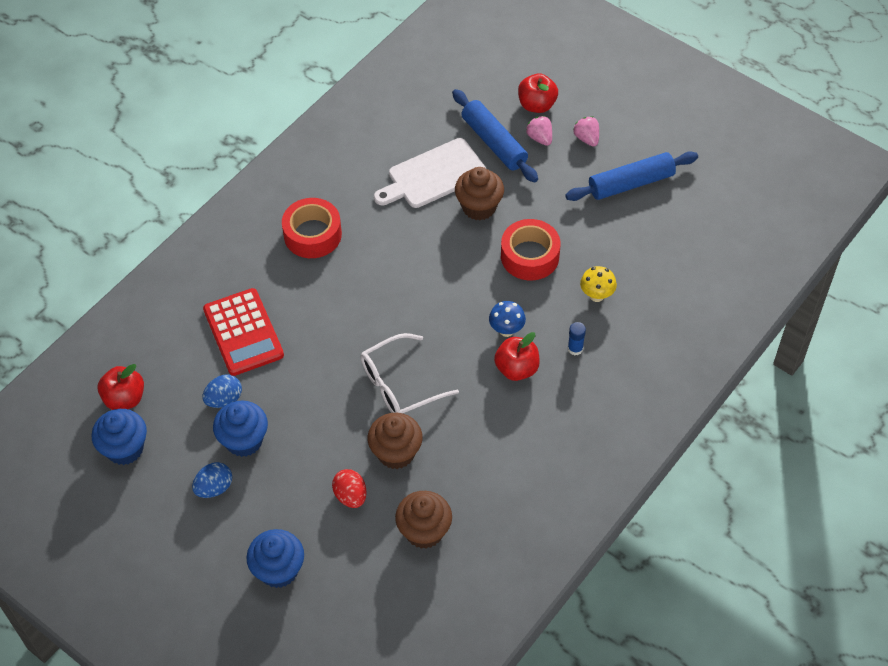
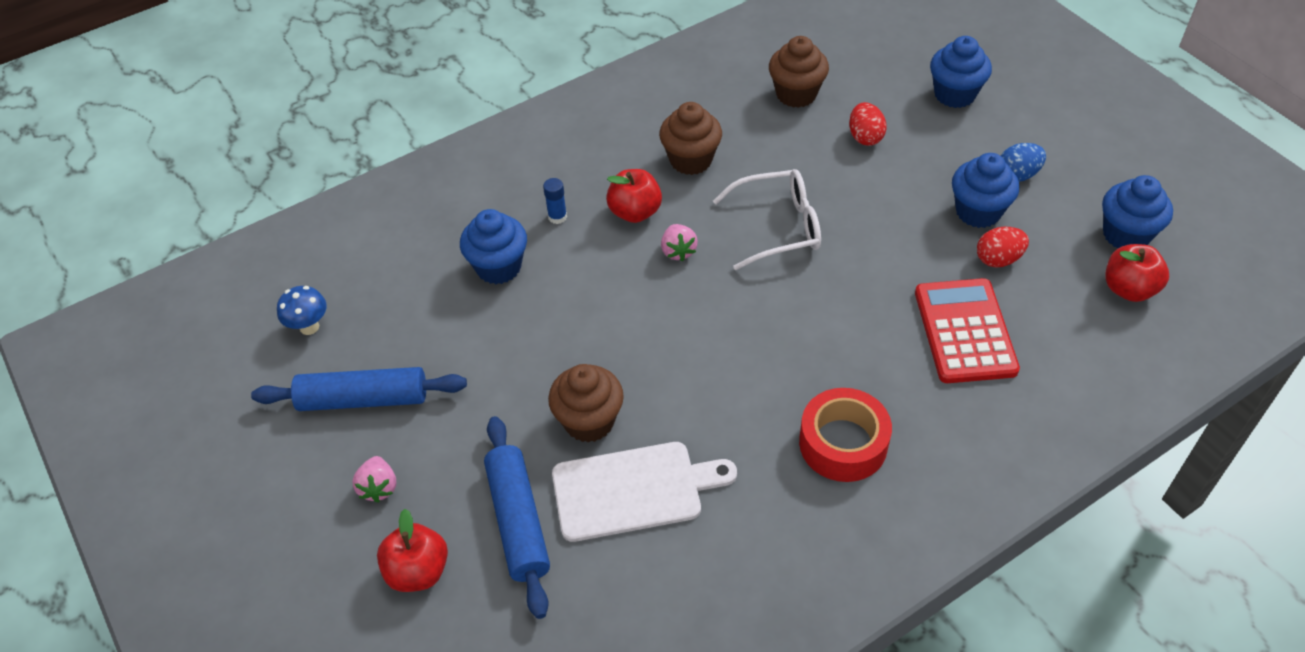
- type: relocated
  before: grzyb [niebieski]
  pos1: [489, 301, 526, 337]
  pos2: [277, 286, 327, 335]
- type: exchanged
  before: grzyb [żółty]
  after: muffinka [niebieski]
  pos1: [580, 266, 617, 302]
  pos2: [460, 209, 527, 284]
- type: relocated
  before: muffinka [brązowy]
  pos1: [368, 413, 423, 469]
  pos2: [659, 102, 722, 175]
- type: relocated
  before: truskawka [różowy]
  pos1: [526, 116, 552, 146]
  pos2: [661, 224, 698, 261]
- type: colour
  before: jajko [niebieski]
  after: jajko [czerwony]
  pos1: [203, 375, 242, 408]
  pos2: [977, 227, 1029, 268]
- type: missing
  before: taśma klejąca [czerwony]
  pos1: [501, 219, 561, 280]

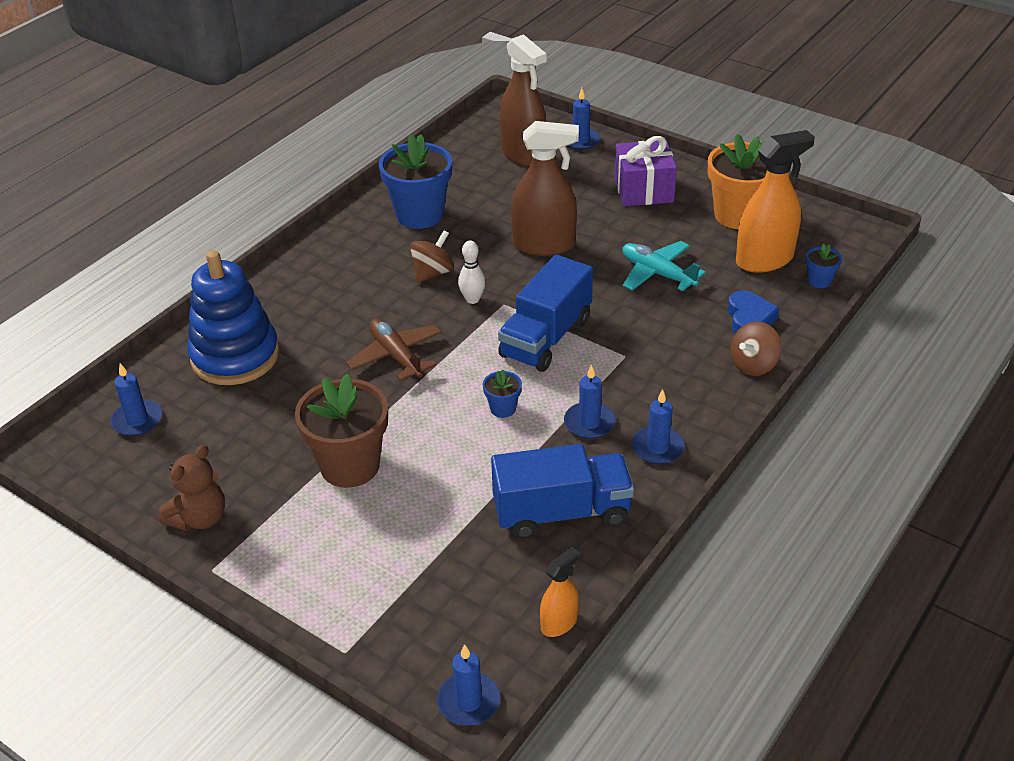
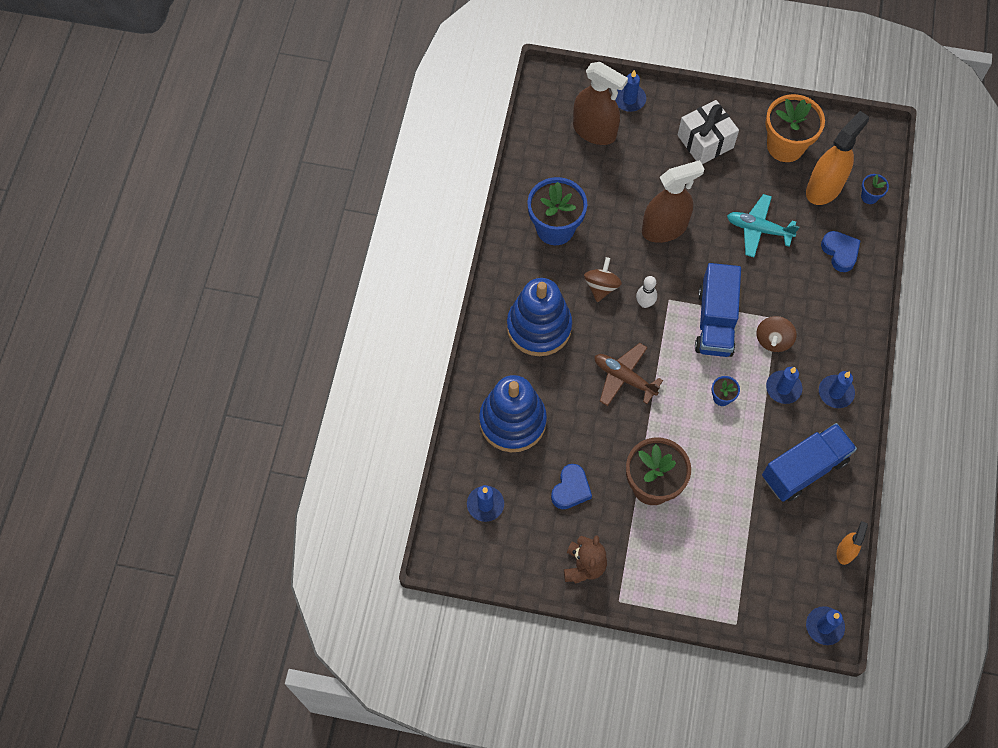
- type: appeared
  after: zabawka nakładanka [niebieski]
  pos2: [507, 278, 572, 356]
- type: appeared
  after: serce [niebieski]
  pos2: [551, 464, 592, 509]
- type: colour
  before: prezent [fioletowy]
  after: prezent [biały]
  pos1: [615, 136, 677, 206]
  pos2: [678, 100, 739, 164]
- type: relocated
  before: bączek [brązowy]
  pos1: [731, 321, 782, 376]
  pos2: [756, 316, 796, 352]

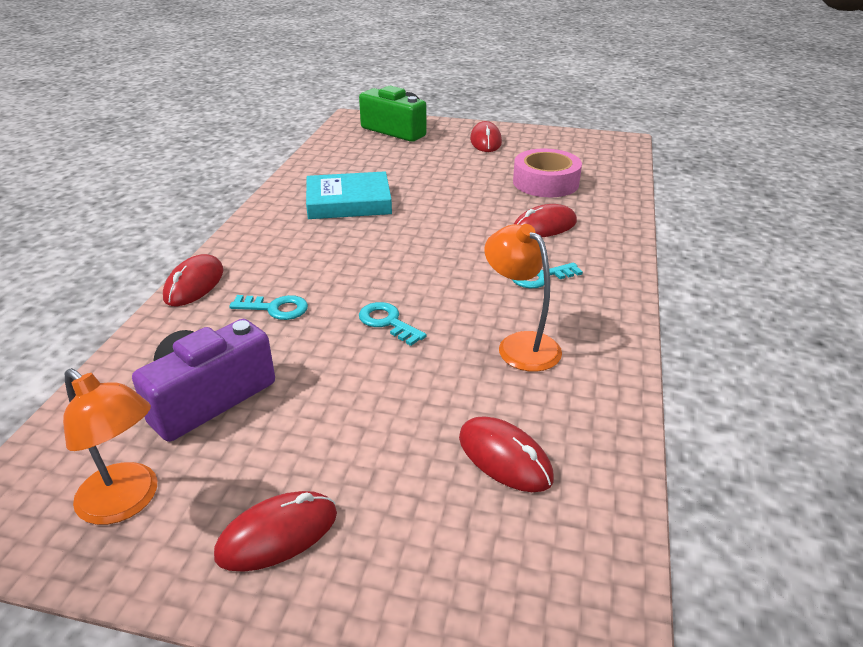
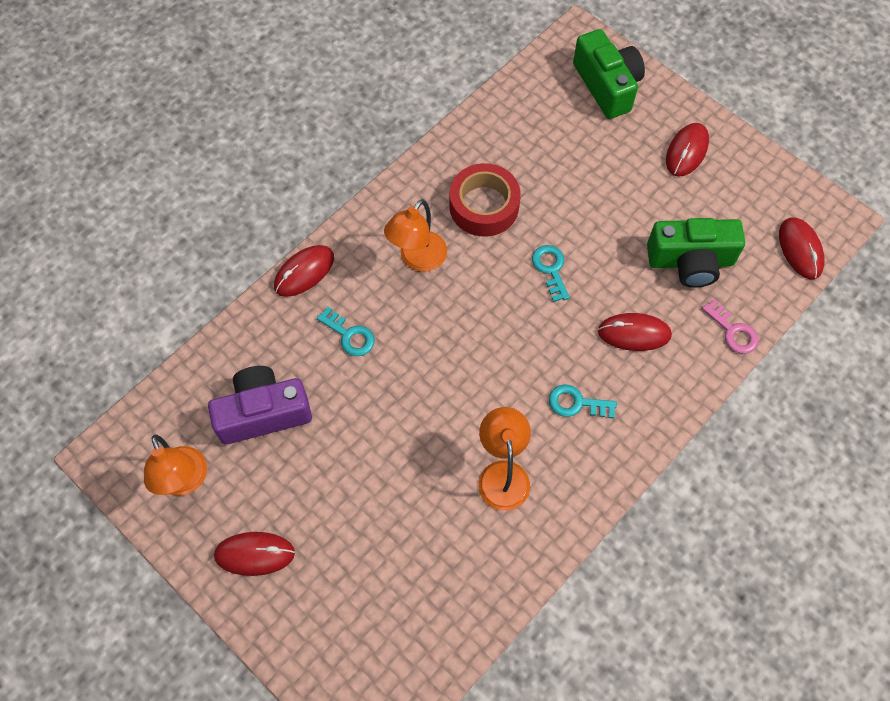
- type: appeared
  after: lampka [pomarańczowy]
  pos2: [384, 199, 447, 272]
- type: exchanged
  before: książka [turkusowy]
  after: taśma klejąca [czerwony]
  pos1: [306, 171, 392, 219]
  pos2: [449, 163, 521, 237]
- type: relocated
  before: klucz [turkusowy]
  pos1: [359, 302, 427, 346]
  pos2: [532, 245, 570, 302]
- type: exchanged
  before: taśma klejąca [różowy]
  after: aparat fotograficzny [zielony]
  pos1: [513, 149, 582, 197]
  pos2: [647, 218, 745, 288]
- type: appeared
  after: klucz [różowy]
  pos2: [702, 299, 759, 354]
- type: relocated
  before: myszka [czerwony]
  pos1: [459, 416, 554, 492]
  pos2: [779, 217, 824, 279]

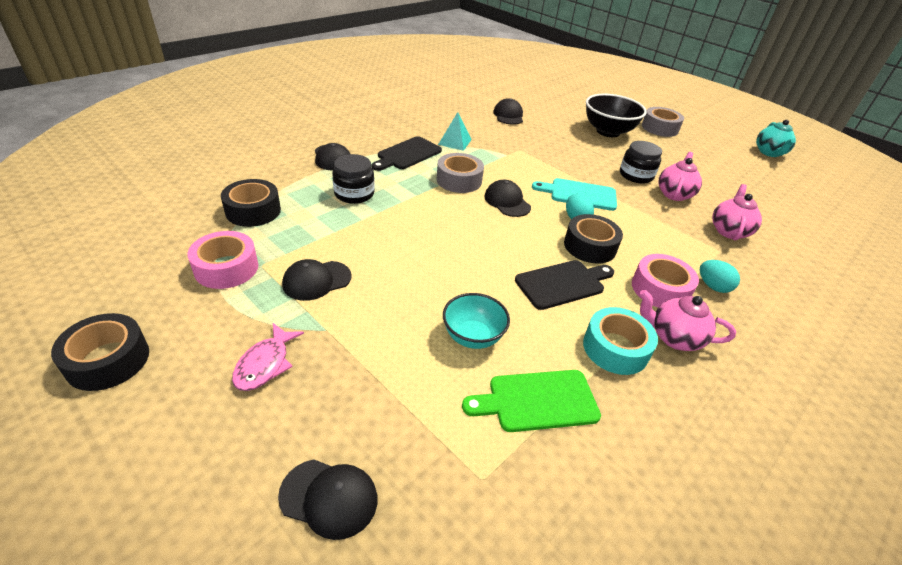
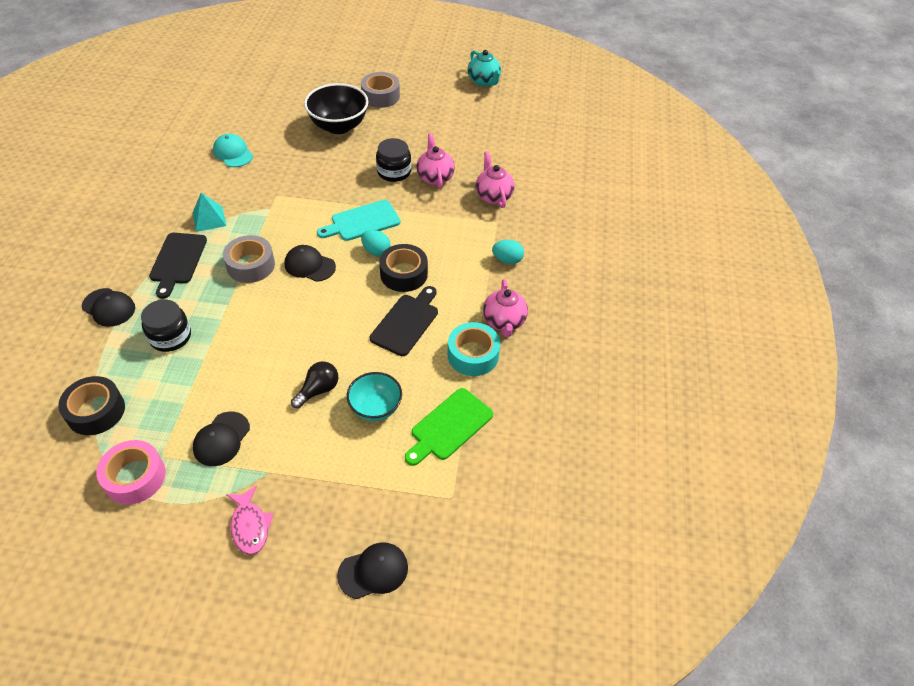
- type: colour
  before: czapka [czarny]
  after: czapka [turkusowy]
  pos1: [493, 98, 523, 125]
  pos2: [213, 134, 253, 167]
- type: appeared
  after: żarówka [czarny]
  pos2: [291, 361, 339, 408]
- type: spun
  before: imbryk [różowy]
  pos1: [639, 289, 736, 351]
  pos2: [483, 279, 528, 337]
  turn: -75
- type: missing
  before: taśma klejąca [czarny]
  pos1: [51, 313, 149, 391]
- type: missing
  before: taśma klejąca [różowy]
  pos1: [632, 254, 699, 307]

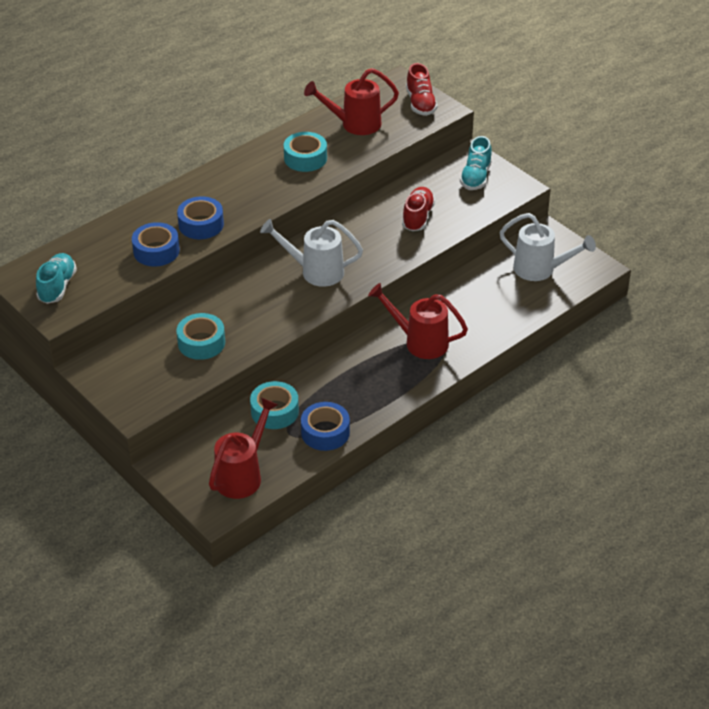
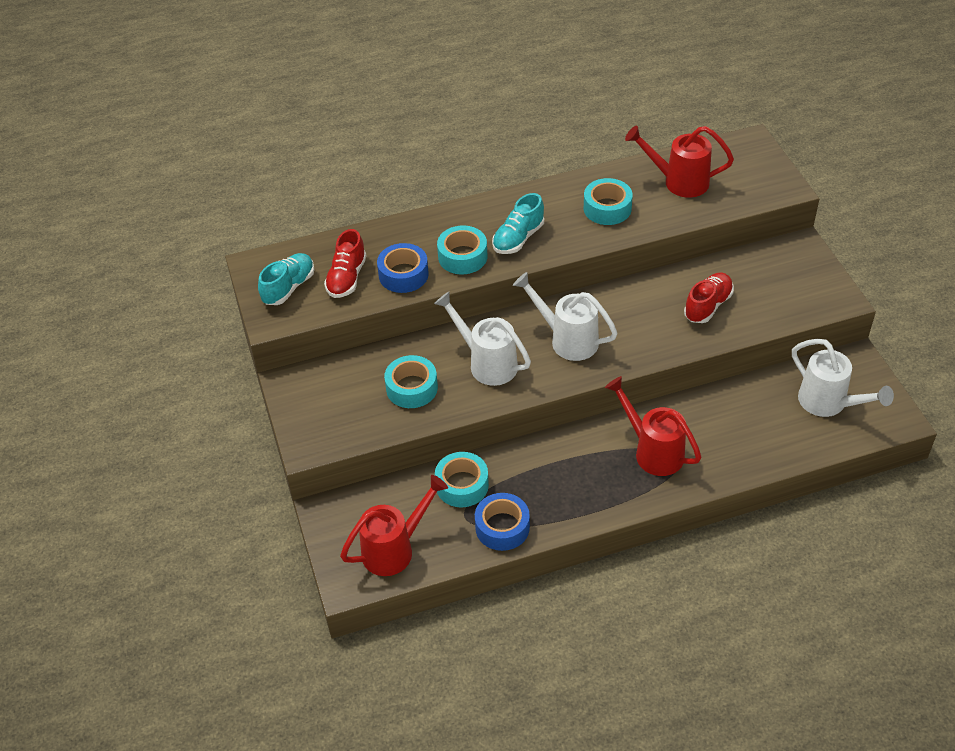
- type: relocated
  before: but [czerwony]
  pos1: [406, 63, 438, 116]
  pos2: [324, 229, 366, 298]
- type: appeared
  after: konewka [biały]
  pos2: [434, 292, 531, 386]
- type: colour
  before: taśma klejąca [niebieski]
  after: taśma klejąca [turkusowy]
  pos1: [177, 197, 224, 239]
  pos2: [437, 226, 487, 274]
- type: relocated
  before: but [turkusowy]
  pos1: [460, 136, 492, 190]
  pos2: [492, 193, 544, 254]

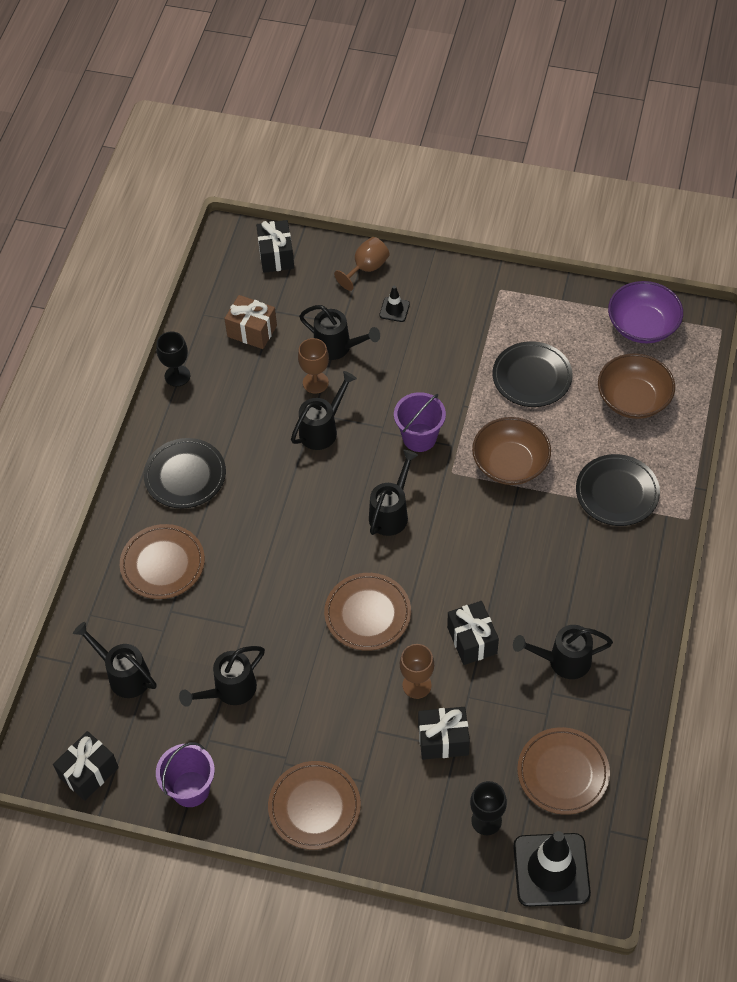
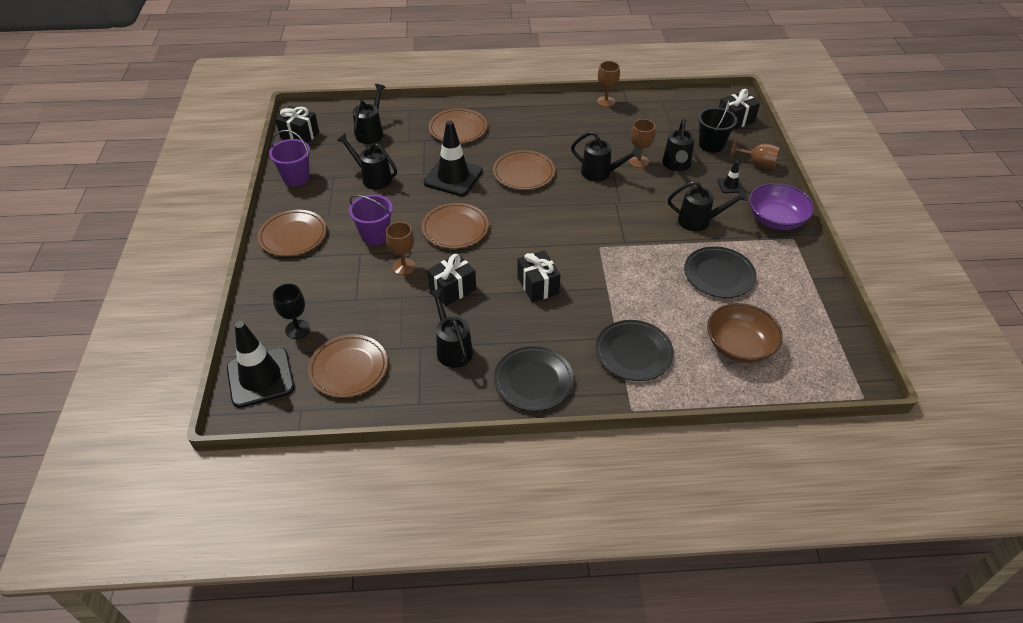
- type: relocated
  before: wiadro [fioletowy]
  pos1: [394, 392, 446, 452]
  pos2: [349, 194, 393, 245]
- type: appeared
  after: pachołek [czarny]
  pos2: [424, 120, 483, 196]
- type: appeared
  after: talerz [brązowy]
  pos2: [493, 150, 555, 190]
- type: relocated
  before: talerz [czarny]
  pos1: [144, 438, 226, 509]
  pos2: [494, 346, 574, 411]
- type: relocated
  before: prezent [czarny]
  pos1: [418, 707, 470, 760]
  pos2: [517, 250, 560, 302]
- type: colour
  before: kielich [czarny]
  after: kielich [brązowy]
  pos1: [156, 331, 190, 387]
  pos2: [597, 61, 620, 107]
- type: relocated
  before: konewka [czarny]
  pos1: [369, 450, 418, 536]
  pos2: [668, 181, 748, 231]
- type: appeared
  after: wiadro [czarny]
  pos2: [698, 99, 737, 153]
- type: relocated
  before: miska [fioletowy]
  pos1: [608, 281, 683, 343]
  pos2: [749, 183, 814, 230]
- type: missing
  before: prezent [brązowy]
  pos1: [224, 295, 277, 349]
- type: missing
  before: miska [brązowy]
  pos1: [472, 417, 551, 485]

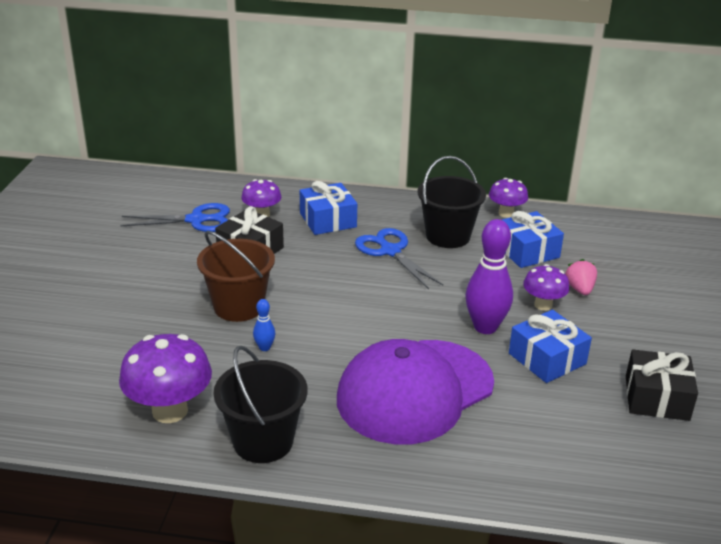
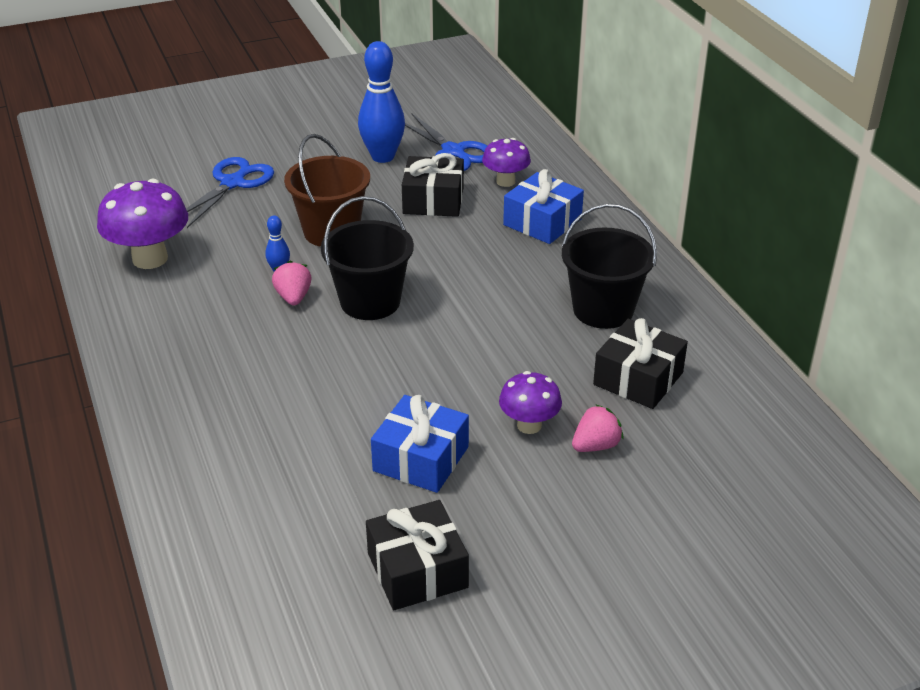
- type: relocated
  before: nożyczki [niebieski]
  pos1: [355, 228, 443, 289]
  pos2: [186, 157, 274, 228]
- type: appeared
  after: truskawka [różowy]
  pos2: [272, 261, 312, 306]
- type: relocated
  before: wiadro [czarny]
  pos1: [213, 346, 307, 463]
  pos2: [321, 196, 414, 320]
- type: appeared
  after: kręgiel [niebieski]
  pos2: [358, 41, 405, 163]
- type: colour
  before: prezent [niebieski]
  after: prezent [czarny]
  pos1: [502, 211, 564, 268]
  pos2: [593, 318, 688, 409]
- type: missing
  before: czapka [fioletowy]
  pos1: [337, 339, 494, 445]
- type: missing
  before: kręgiel [fioletowy]
  pos1: [465, 219, 513, 334]
- type: missing
  before: grzyb [fioletowy]
  pos1: [489, 178, 528, 218]

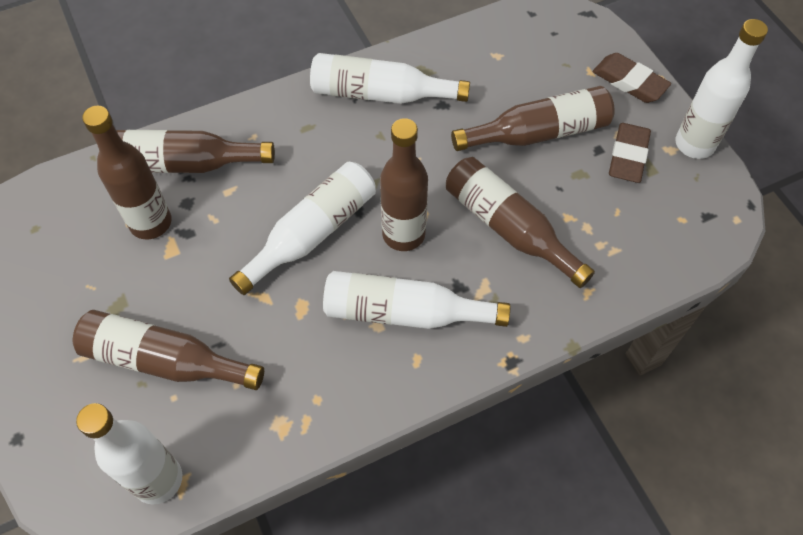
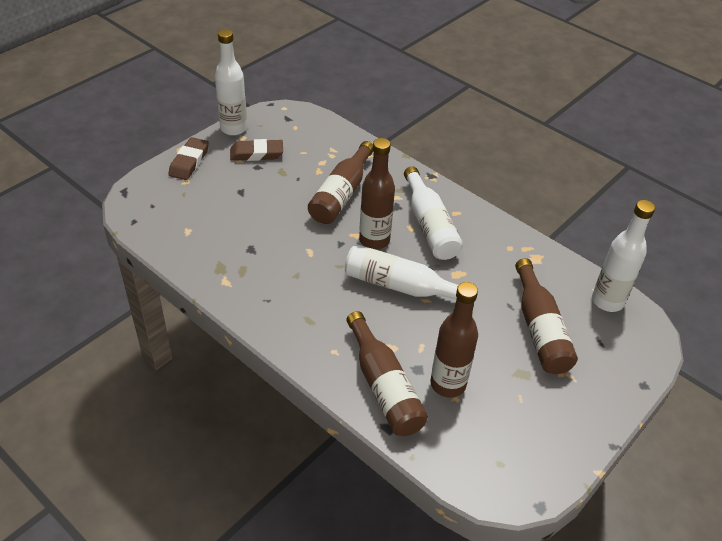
- type: missing
  before: butelka [biały]
  pos1: [310, 53, 470, 104]
- type: missing
  before: butelka [brązowy]
  pos1: [451, 86, 615, 151]

